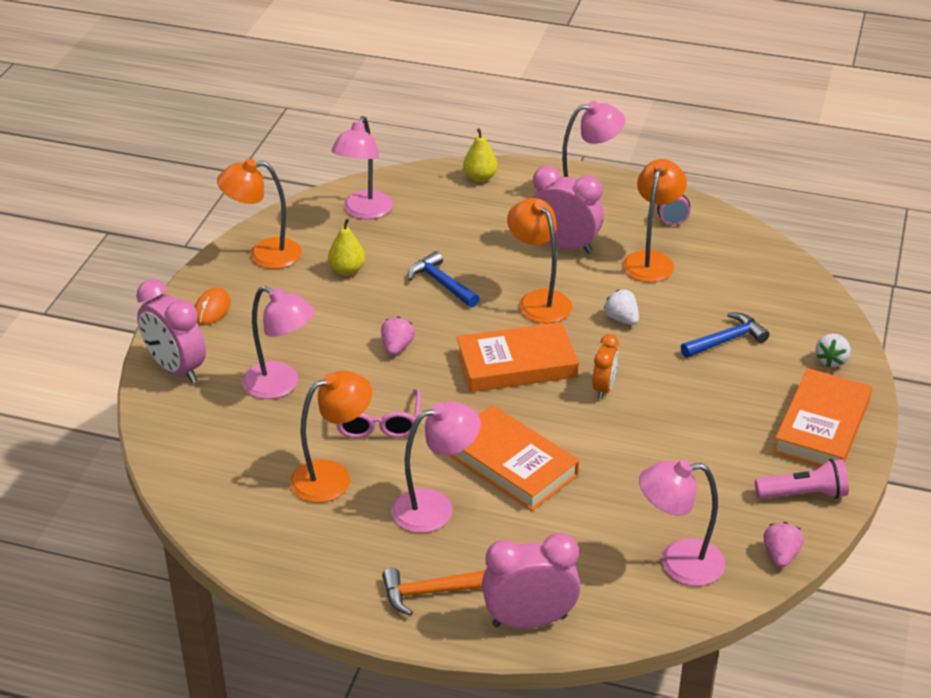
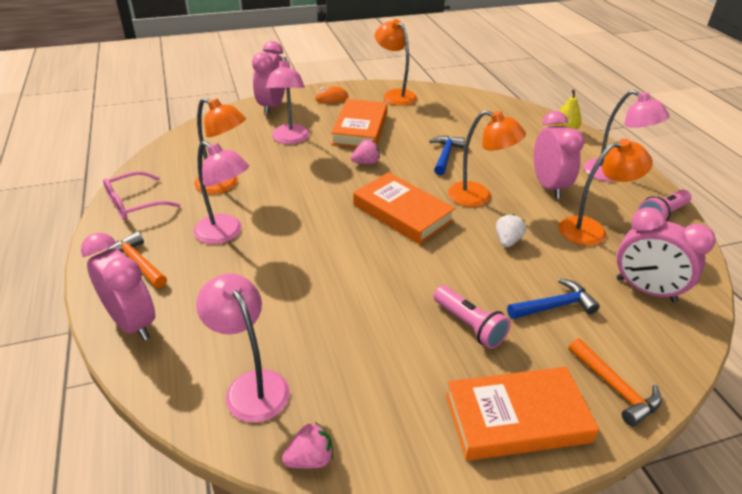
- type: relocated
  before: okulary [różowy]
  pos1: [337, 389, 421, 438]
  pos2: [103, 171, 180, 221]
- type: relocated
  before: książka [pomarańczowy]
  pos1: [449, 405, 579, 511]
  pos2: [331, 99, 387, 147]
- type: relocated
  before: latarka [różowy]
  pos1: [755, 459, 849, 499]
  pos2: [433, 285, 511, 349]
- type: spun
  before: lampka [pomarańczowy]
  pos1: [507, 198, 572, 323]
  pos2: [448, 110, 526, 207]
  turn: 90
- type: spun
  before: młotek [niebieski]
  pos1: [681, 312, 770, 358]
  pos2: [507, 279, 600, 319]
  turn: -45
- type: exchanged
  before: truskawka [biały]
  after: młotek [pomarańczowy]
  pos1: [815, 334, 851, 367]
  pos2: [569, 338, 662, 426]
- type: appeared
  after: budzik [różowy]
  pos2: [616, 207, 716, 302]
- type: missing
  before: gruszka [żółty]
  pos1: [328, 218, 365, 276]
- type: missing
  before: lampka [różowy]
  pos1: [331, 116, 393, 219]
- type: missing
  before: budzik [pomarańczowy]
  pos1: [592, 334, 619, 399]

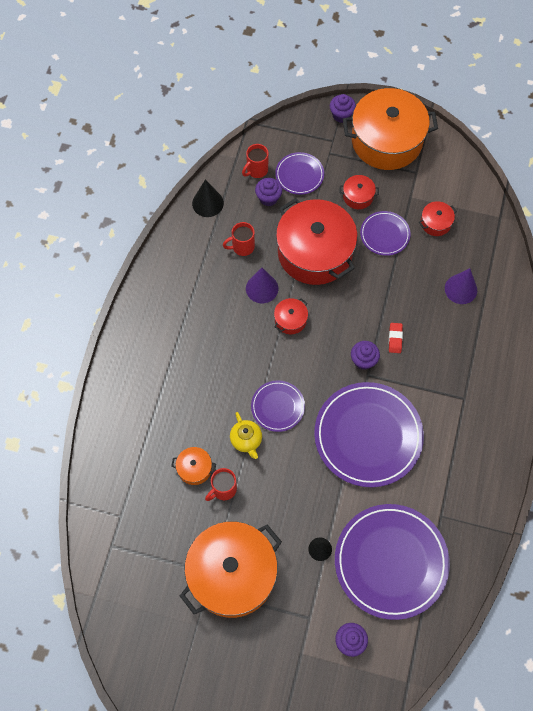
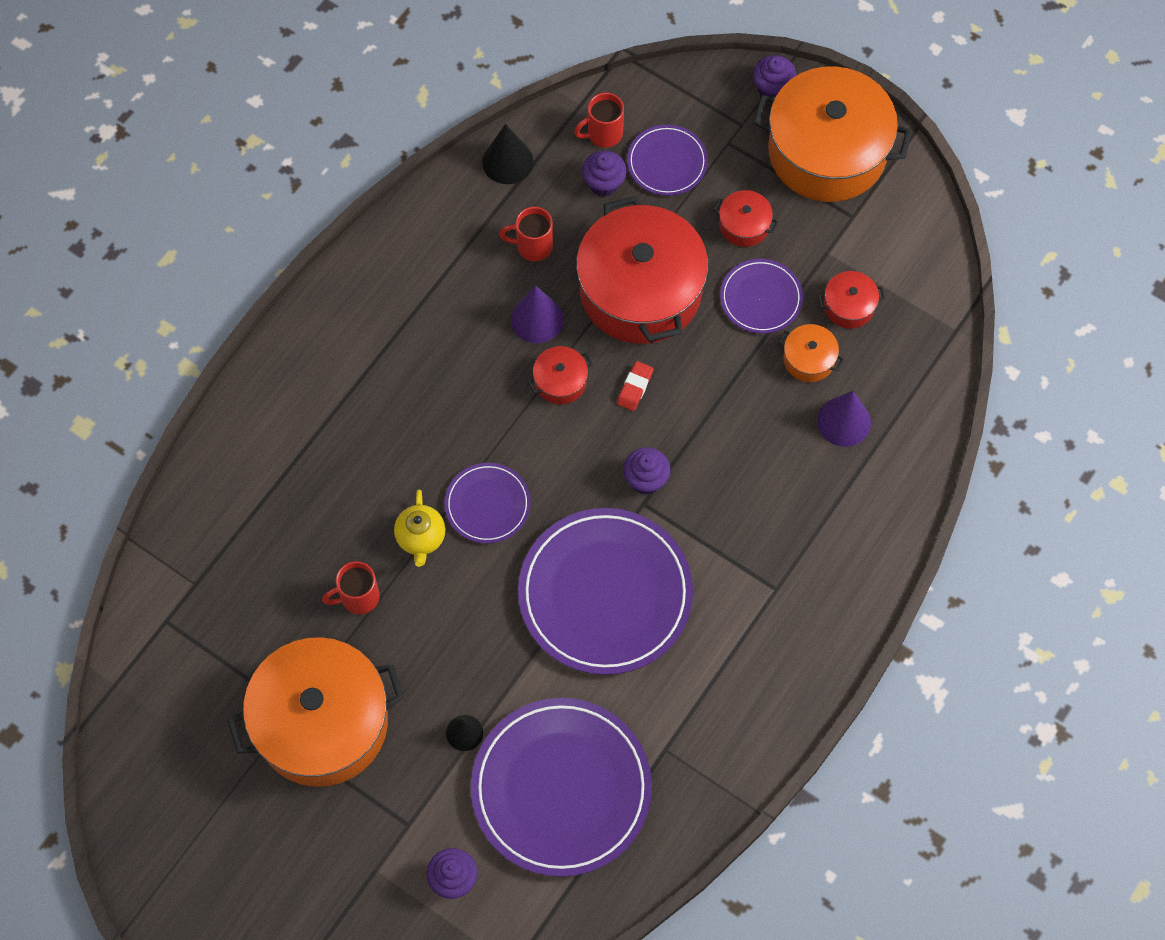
- type: relocated
  before: gumka do mazania [czerwony]
  pos1: [389, 323, 403, 353]
  pos2: [617, 361, 653, 411]
- type: relocated
  before: garnek [pomarańczowy]
  pos1: [171, 447, 216, 485]
  pos2: [778, 324, 844, 382]

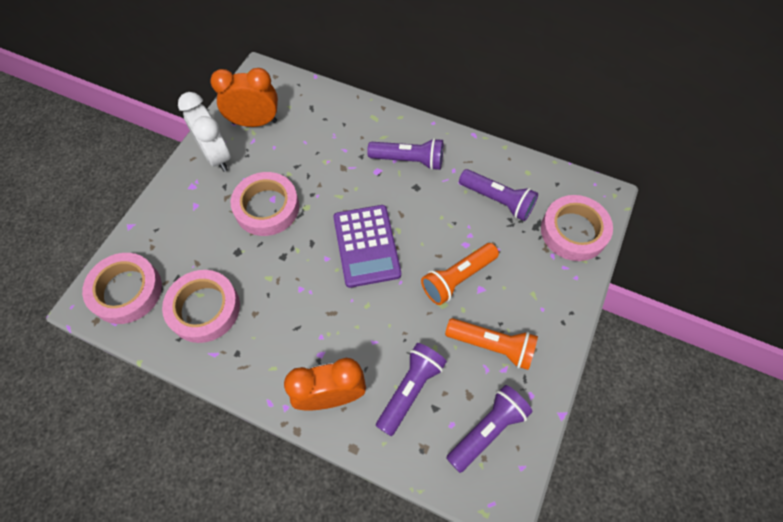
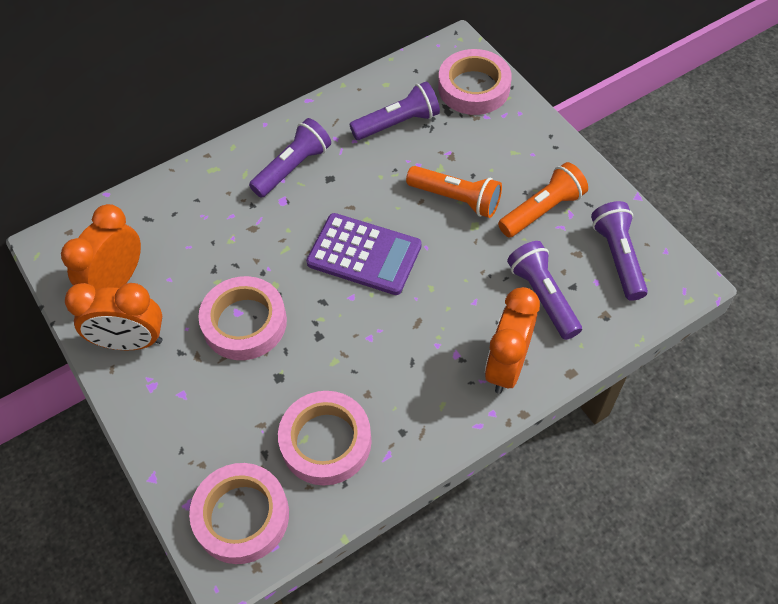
- type: colour
  before: budzik [biały]
  after: budzik [pomarańczowy]
  pos1: [178, 92, 231, 172]
  pos2: [65, 283, 163, 350]
- type: spun
  before: latarka [pomarańczowy]
  pos1: [421, 243, 499, 305]
  pos2: [406, 166, 502, 218]
  turn: -60

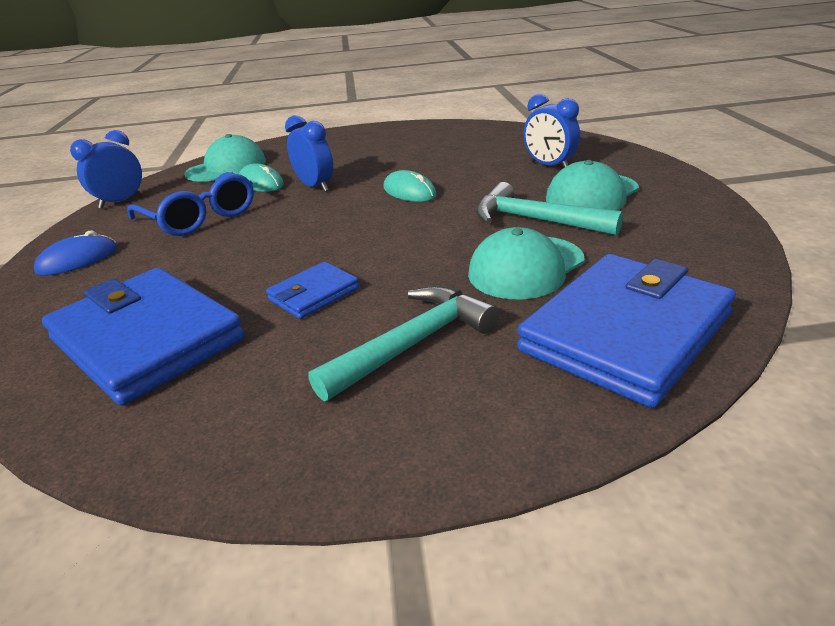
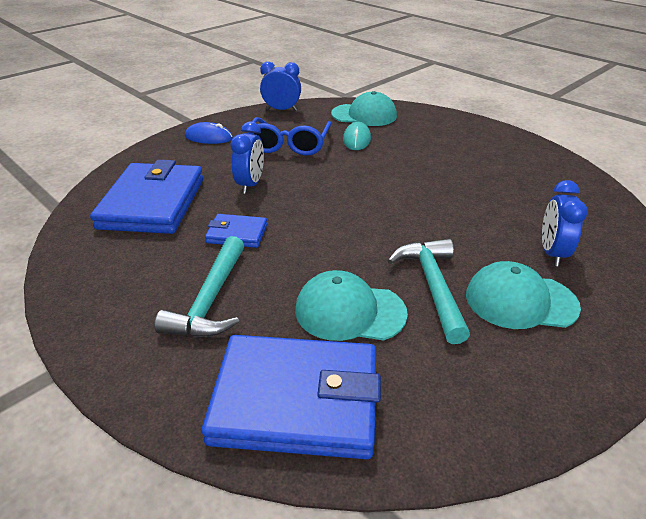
- type: spun
  before: młotek [turkusowy]
  pos1: [308, 286, 499, 401]
  pos2: [155, 236, 244, 337]
  turn: 90
- type: relocated
  before: budzik [niebieski]
  pos1: [285, 115, 333, 192]
  pos2: [231, 122, 264, 194]
- type: missing
  before: myszka [turkusowy]
  pos1: [383, 170, 437, 202]

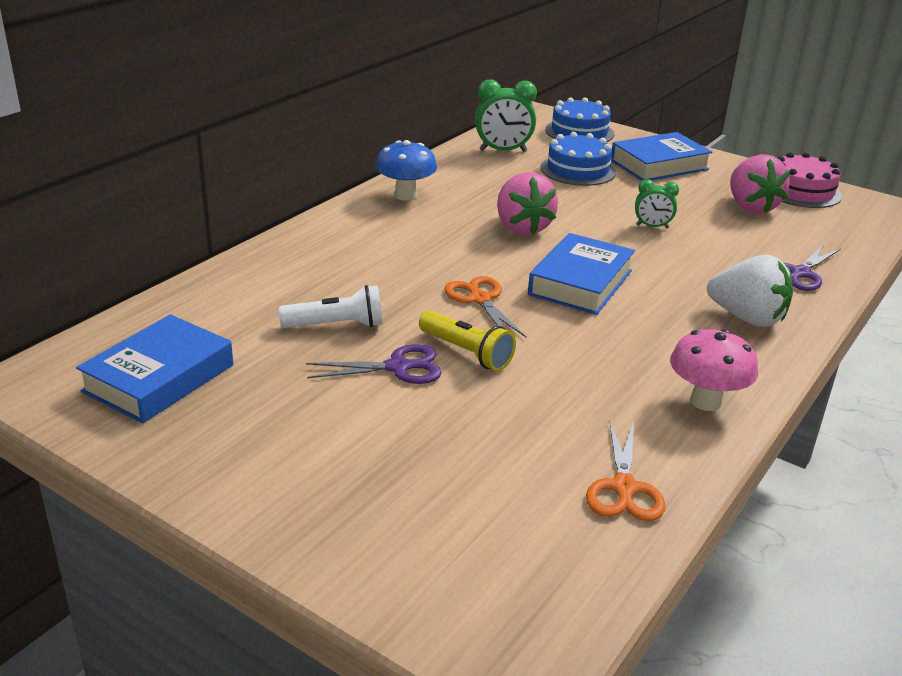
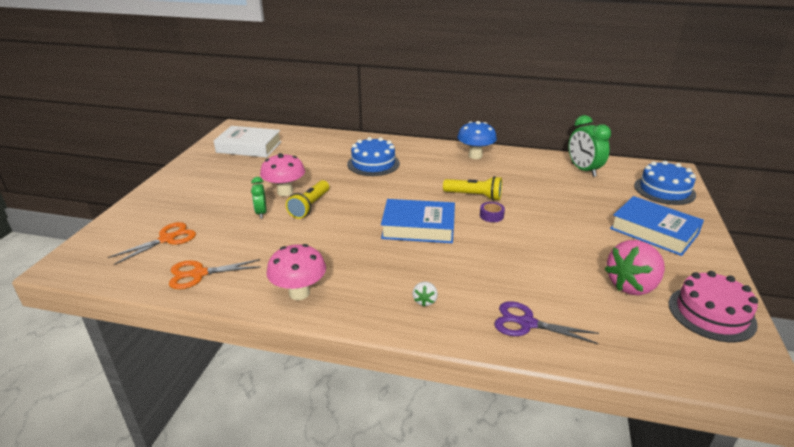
- type: relocated
  before: nożyczki [pomarańczowy]
  pos1: [444, 276, 526, 337]
  pos2: [108, 222, 196, 265]
- type: colour
  before: książka [niebieski]
  after: książka [biały]
  pos1: [76, 314, 233, 423]
  pos2: [214, 126, 282, 158]
- type: relocated
  before: budzik [zielony]
  pos1: [635, 179, 679, 228]
  pos2: [251, 177, 267, 219]
- type: exchanged
  before: nożyczki [fioletowy]
  after: grzyb [różowy]
  pos1: [306, 344, 442, 384]
  pos2: [260, 153, 305, 196]
- type: relocated
  before: tort [niebieski]
  pos1: [540, 132, 616, 186]
  pos2: [347, 137, 400, 176]
- type: size
  before: truskawka [biały]
  pos1: [707, 255, 793, 327]
  pos2: [412, 282, 438, 307]
  scale: 0.45
- type: exchanged
  before: truskawka [różowy]
  after: latarka [żółty]
  pos1: [497, 172, 558, 235]
  pos2: [443, 176, 502, 201]
- type: appeared
  after: taśma klejąca [fioletowy]
  pos2: [480, 202, 505, 222]
- type: missing
  before: latarka [biały]
  pos1: [279, 285, 383, 328]

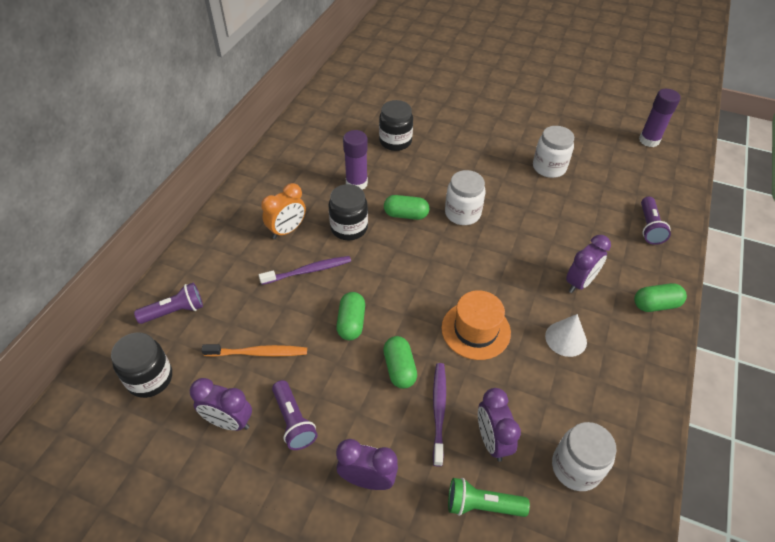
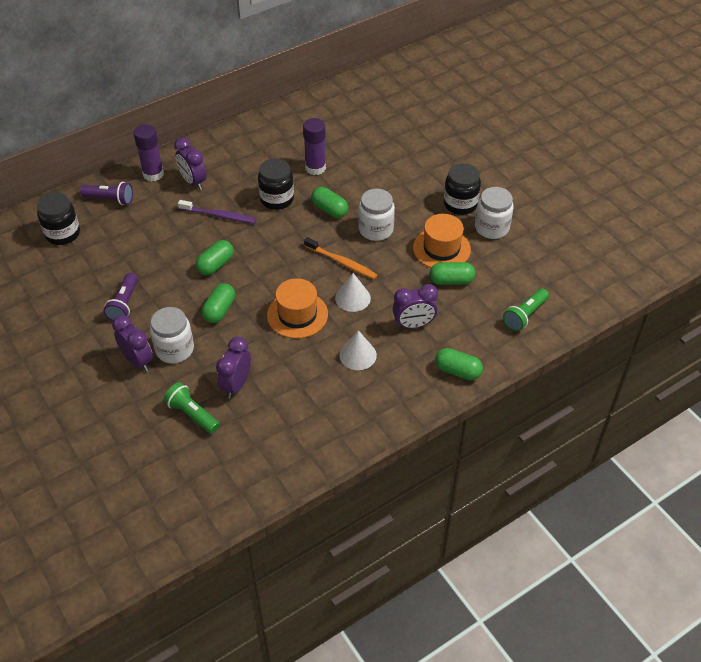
- type: relocated
  before: klej w sztyfcie [fioletowy]
  pos1: [639, 89, 680, 147]
  pos2: [133, 124, 164, 182]
- type: relocated
  before: słoik [biały]
  pos1: [552, 422, 617, 491]
  pos2: [150, 307, 194, 364]
- type: relocated
  before: budzik [fioletowy]
  pos1: [190, 378, 252, 431]
  pos2: [174, 137, 207, 190]
- type: relocated
  before: szczoteczka do zębów [pomarańczowy]
  pos1: [201, 344, 307, 357]
  pos2: [304, 237, 377, 279]
- type: appeared
  after: stożek [biały]
  pos2: [335, 273, 371, 312]
- type: appeared
  after: kapelusz [pomarańczowy]
  pos2: [413, 214, 471, 268]
- type: appeared
  after: kapsułka [zielony]
  pos2: [429, 262, 475, 285]
- type: relocated
  before: słoik [czarny]
  pos1: [379, 100, 413, 151]
  pos2: [444, 163, 481, 215]
- type: colour
  before: latarka [fioletowy]
  after: latarka [zielony]
  pos1: [641, 197, 671, 245]
  pos2: [503, 288, 549, 331]
- type: missing
  before: budzik [pomarańczowy]
  pos1: [261, 183, 306, 239]
- type: missing
  before: szczoteczka do zębów [fioletowy]
  pos1: [433, 363, 446, 467]

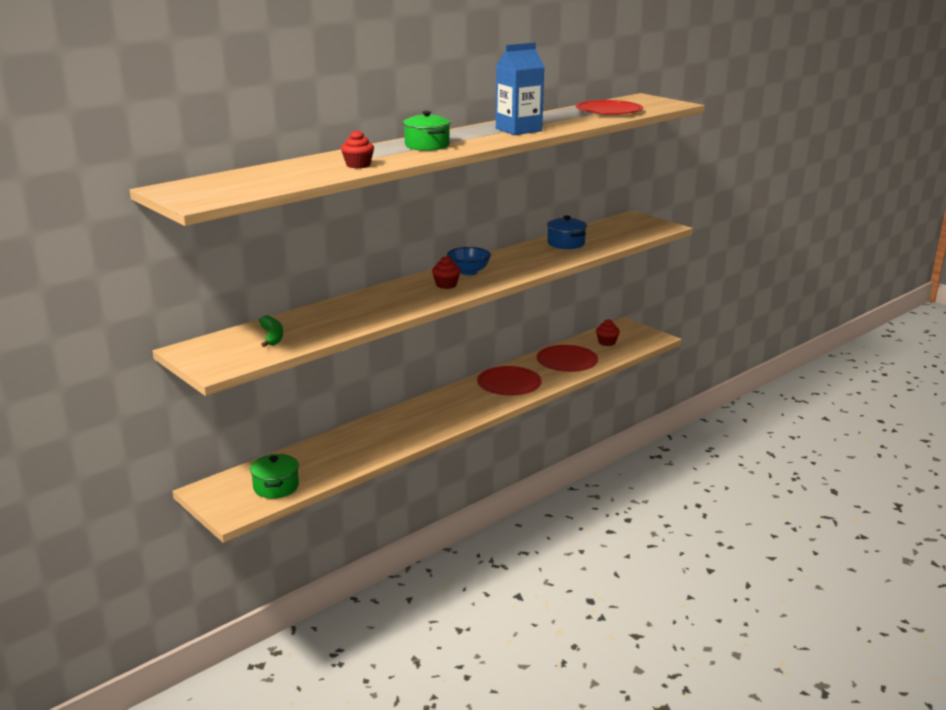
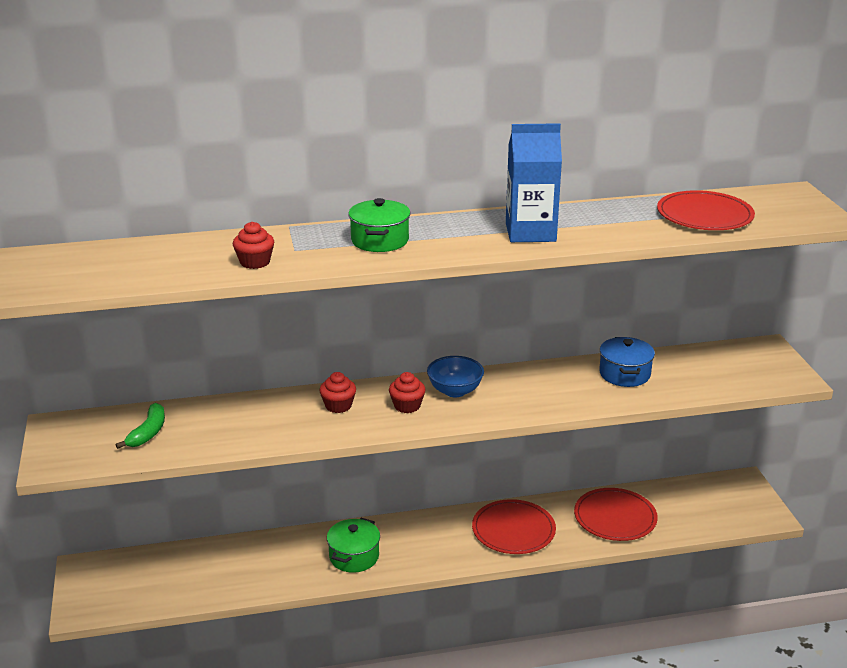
- type: relocated
  before: muffinka [czerwony]
  pos1: [596, 319, 620, 346]
  pos2: [319, 372, 356, 413]
- type: relocated
  before: garnek [zielony]
  pos1: [250, 454, 299, 499]
  pos2: [327, 518, 380, 573]

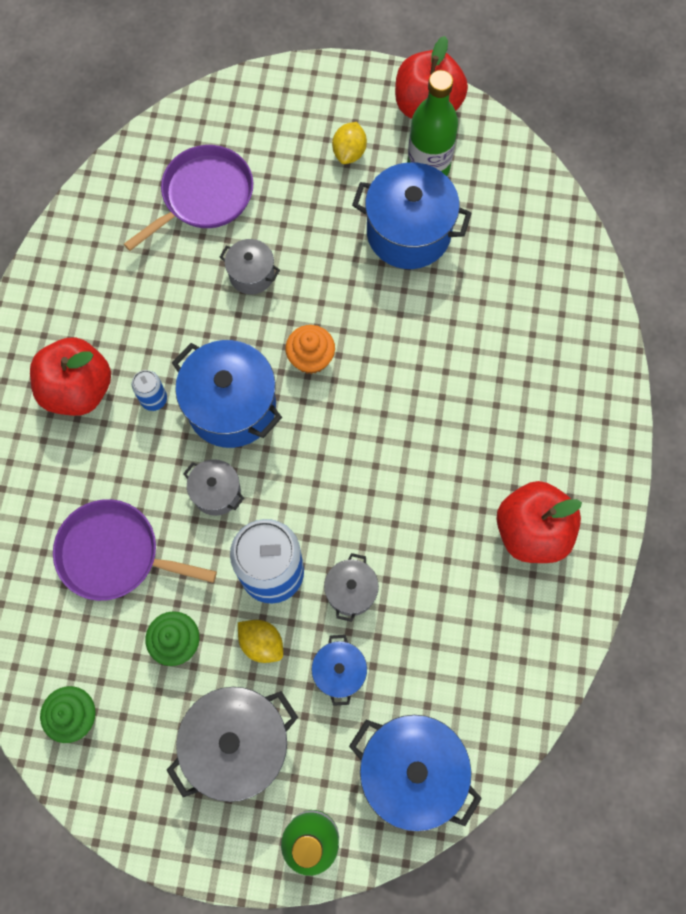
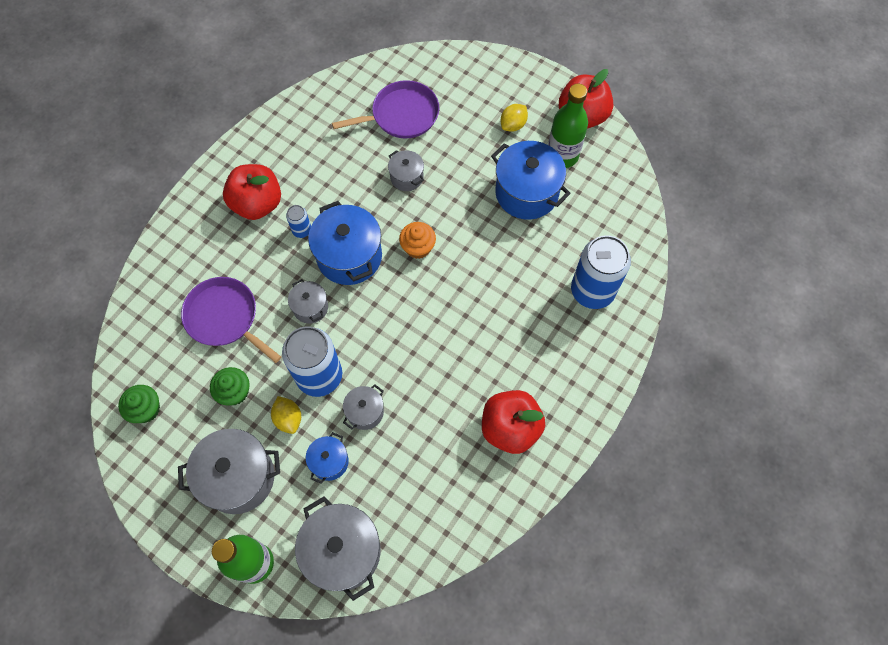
- type: colour
  before: garnek [niebieski]
  after: garnek [szary]
  pos1: [349, 715, 482, 832]
  pos2: [295, 496, 381, 601]
- type: appeared
  after: puszka [niebieski]
  pos2: [571, 235, 631, 309]

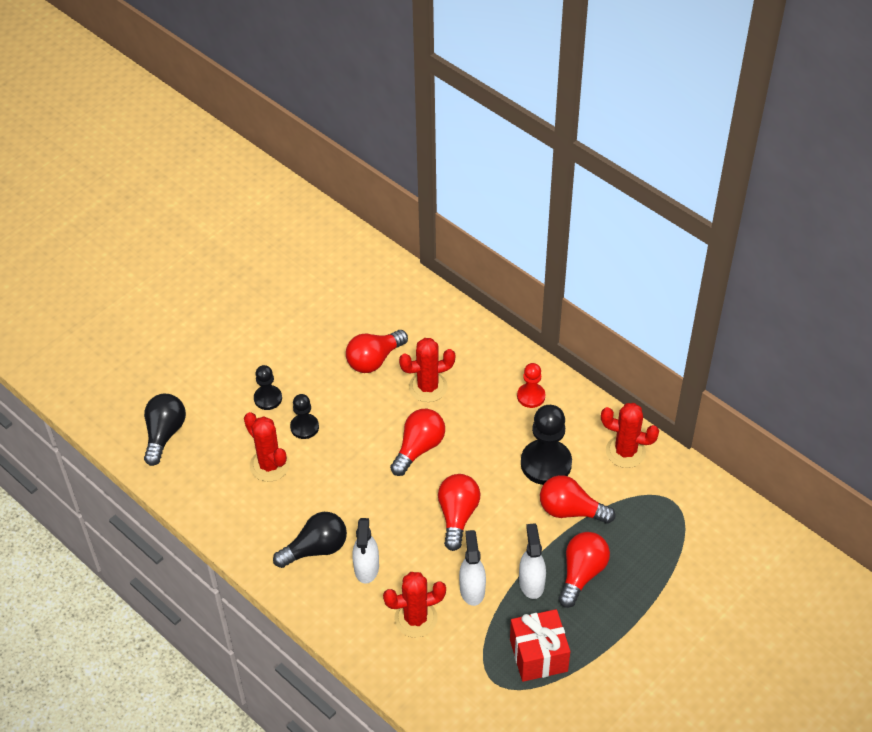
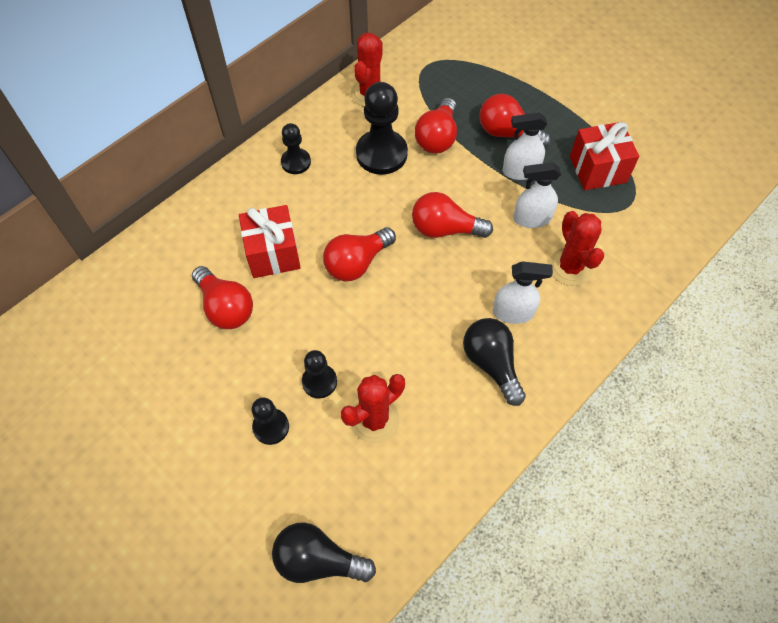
- type: exchanged
  before: kaktus [czerwony]
  after: prezent [czerwony]
  pos1: [399, 338, 455, 402]
  pos2: [239, 205, 301, 278]
- type: colour
  before: pionek [czerwony]
  after: pionek [czarny]
  pos1: [517, 363, 545, 408]
  pos2: [281, 123, 311, 174]
- type: spun
  before: żarówka [czerwony]
  pos1: [390, 409, 445, 476]
  pos2: [323, 227, 396, 281]
  turn: -75

